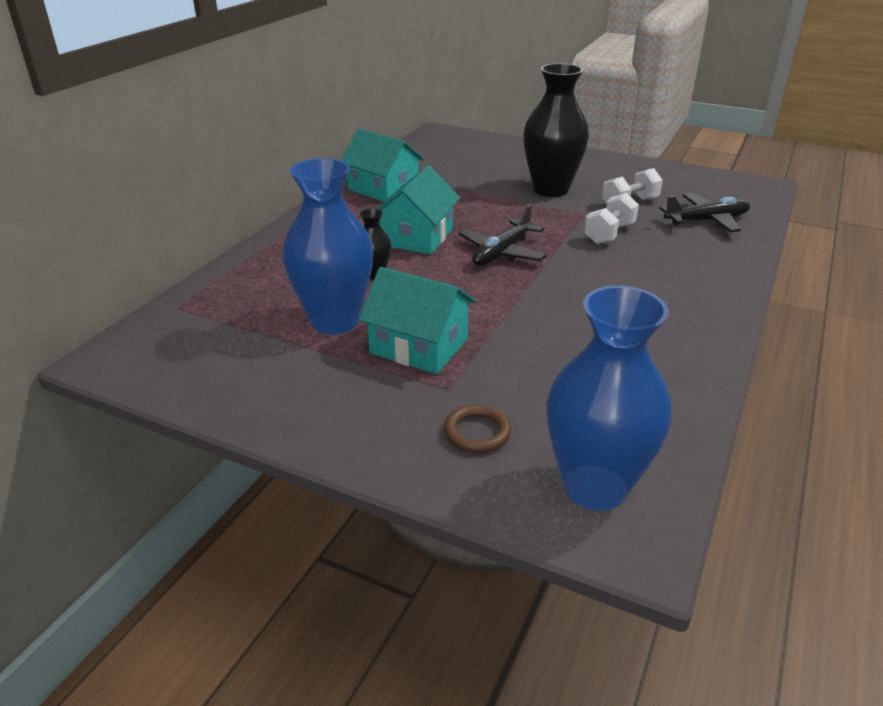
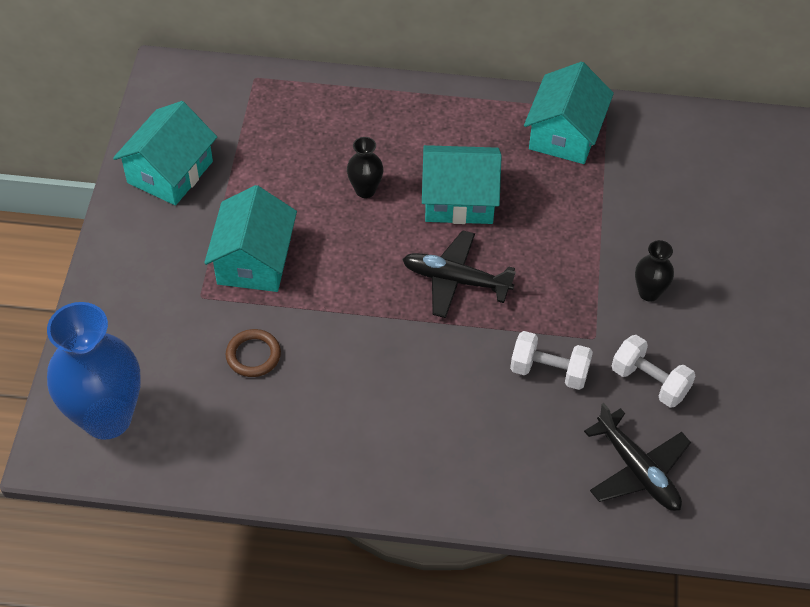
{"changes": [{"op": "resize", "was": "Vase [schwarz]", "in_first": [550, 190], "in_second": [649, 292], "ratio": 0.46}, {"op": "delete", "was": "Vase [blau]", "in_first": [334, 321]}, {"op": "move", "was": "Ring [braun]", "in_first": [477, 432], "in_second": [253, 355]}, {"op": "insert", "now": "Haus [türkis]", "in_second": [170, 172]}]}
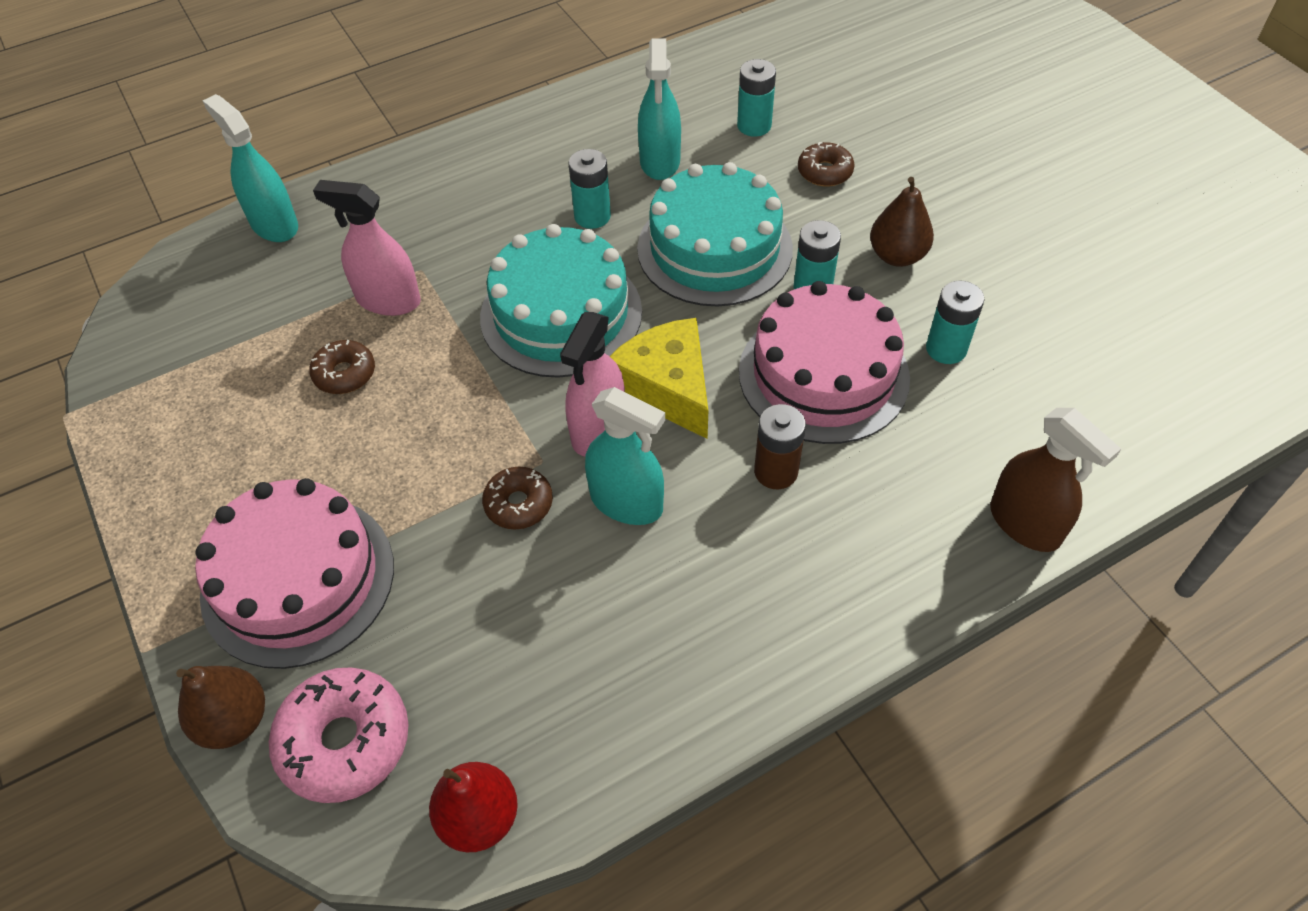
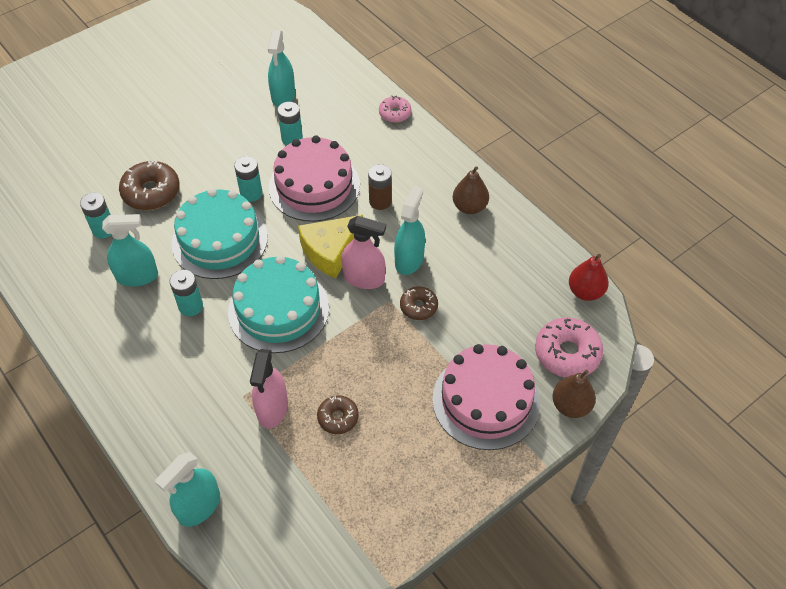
{"changes": [{"op": "resize", "was": "Donut [braun]", "in_first": [824, 172], "in_second": [151, 192], "ratio": 1.69}, {"op": "move", "was": "Birne [braun]", "in_first": [897, 256], "in_second": [469, 207]}, {"op": "replace", "was": "Sprühflasche [braun]", "now": "Donut [rosa]", "in_first": [1025, 523], "in_second": [395, 113]}, {"op": "insert", "now": "Sprühflasche [türkis]", "in_second": [283, 96]}]}
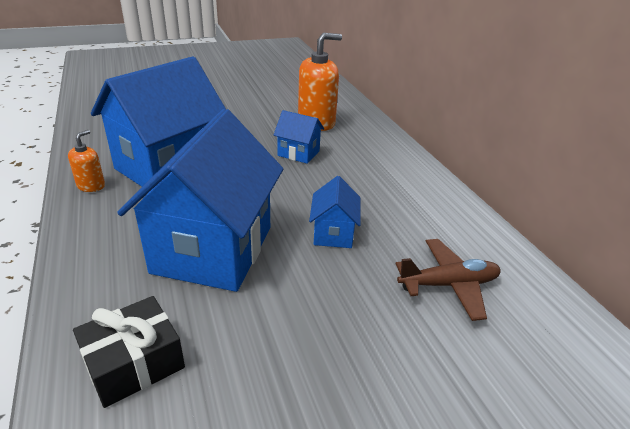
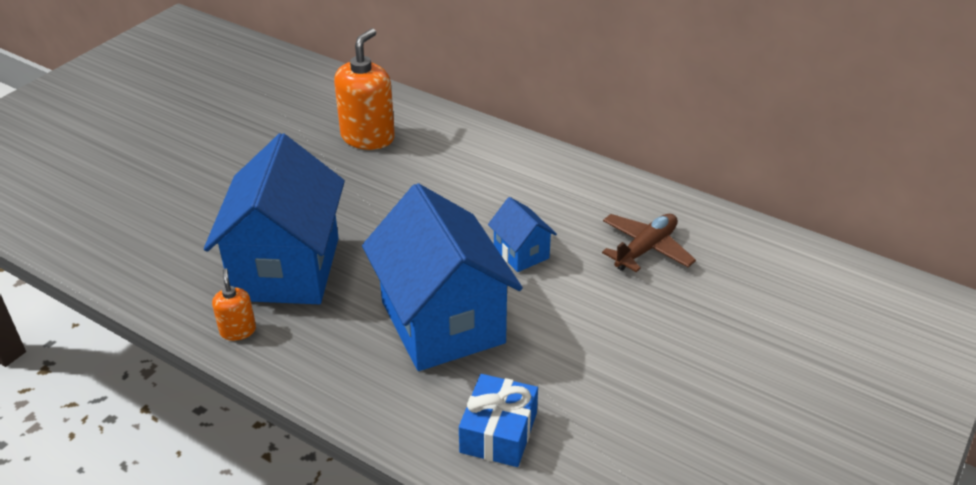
{"changes": [{"op": "delete", "was": "Haus [blau]", "in_first": [298, 153]}, {"op": "recolor", "was": "Geschenk [schwarz]", "now": "Geschenk [blau]", "in_first": [134, 363], "in_second": [498, 432]}]}
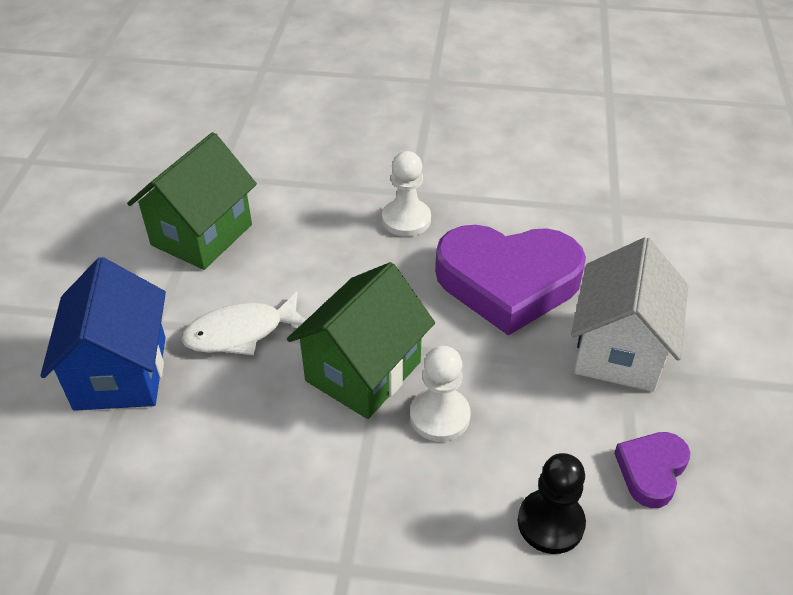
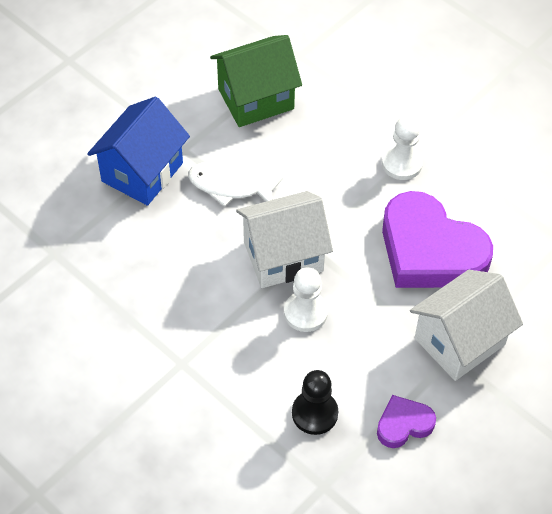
{"changes": [{"op": "recolor", "was": "Haus [grün]", "now": "Haus [weiß]", "in_first": [363, 371], "in_second": [283, 256]}]}
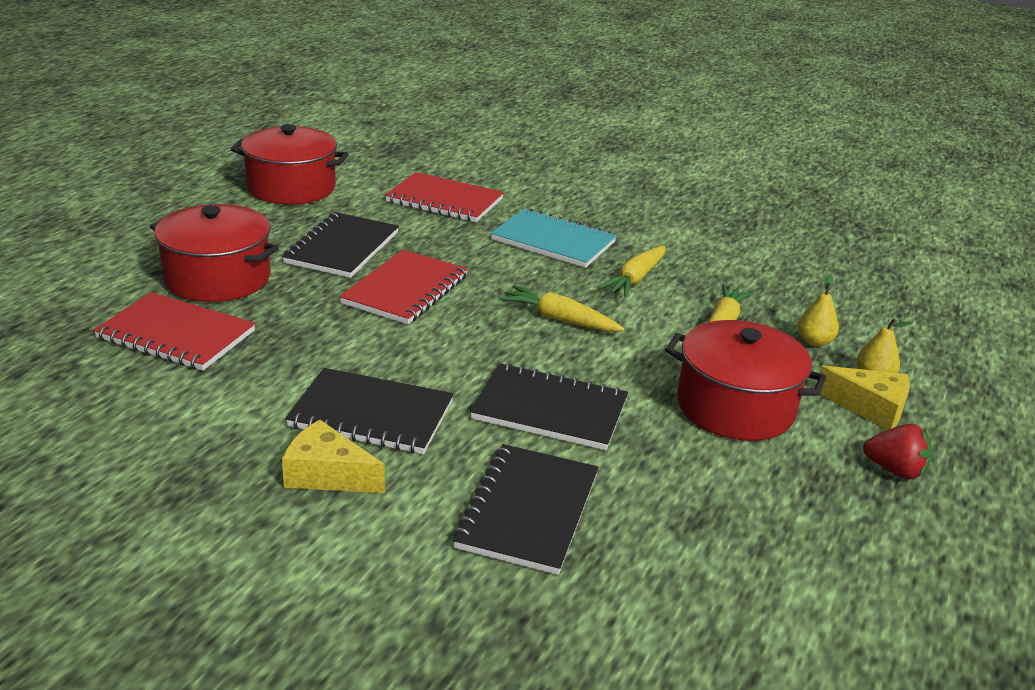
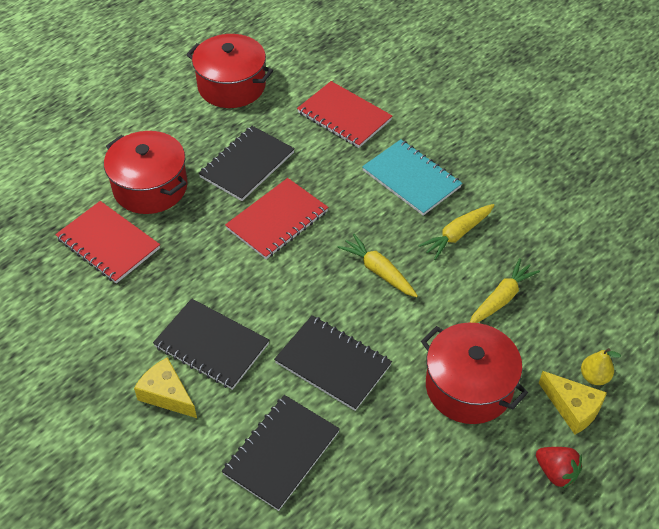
{"changes": [{"op": "delete", "was": "Birne [gelb]", "in_first": [814, 342]}]}
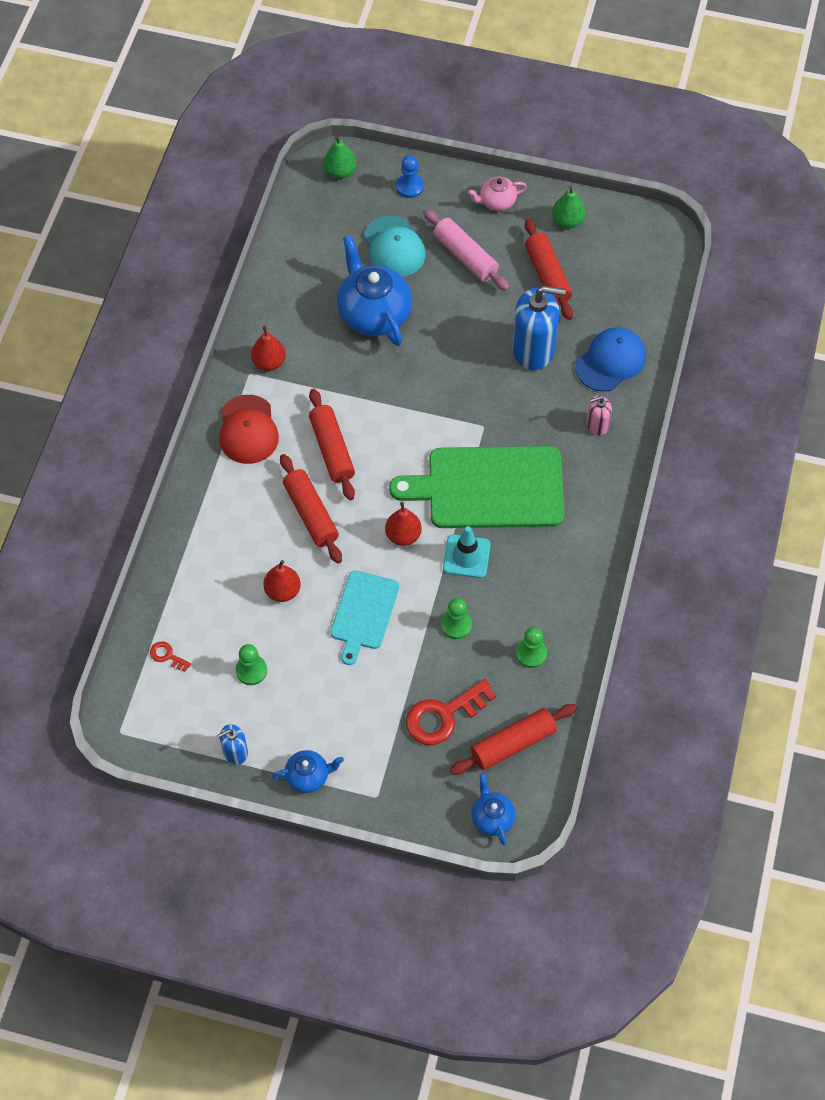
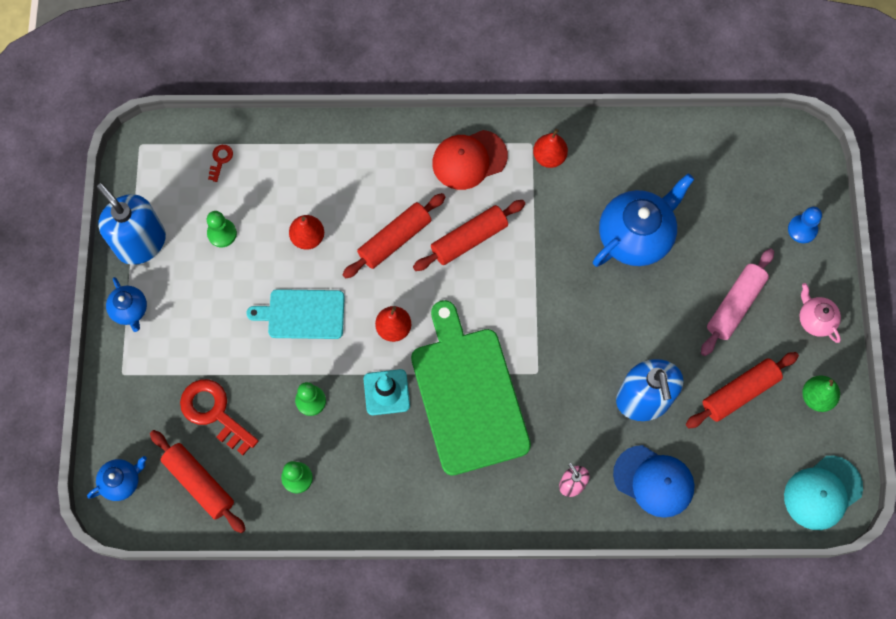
{"changes": [{"op": "delete", "was": "Birne [grün]", "in_first": [340, 172]}, {"op": "move", "was": "Kappe [türkis]", "in_first": [394, 247], "in_second": [822, 492]}, {"op": "resize", "was": "Seifenspender [blau]", "in_first": [235, 752], "in_second": [141, 243], "ratio": 2.0}]}
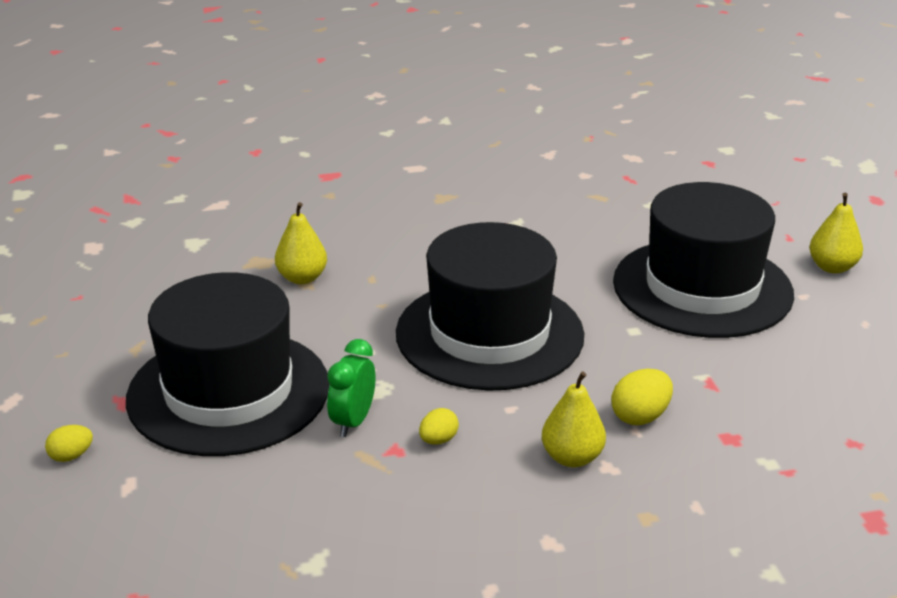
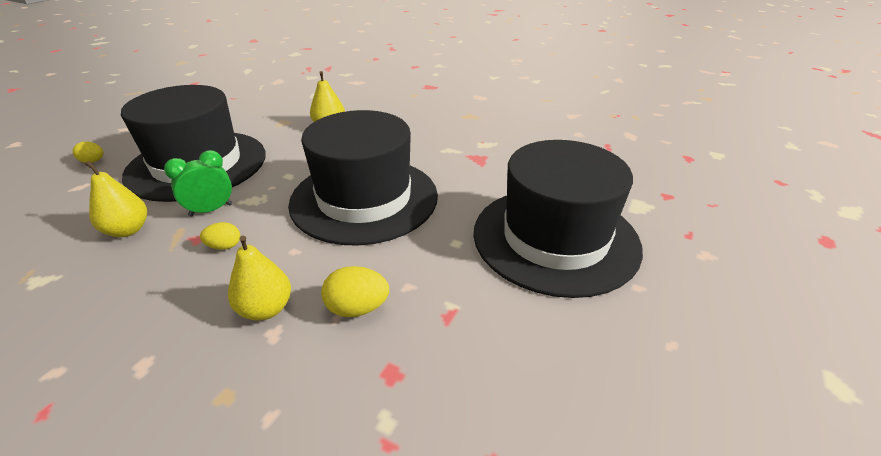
{"changes": [{"op": "move", "was": "Birne [gelb]", "in_first": [832, 267], "in_second": [128, 230]}]}
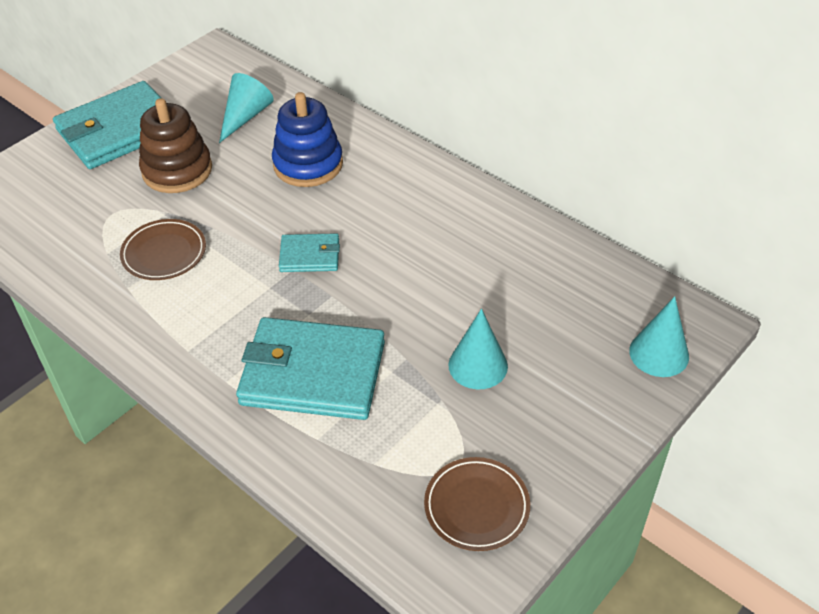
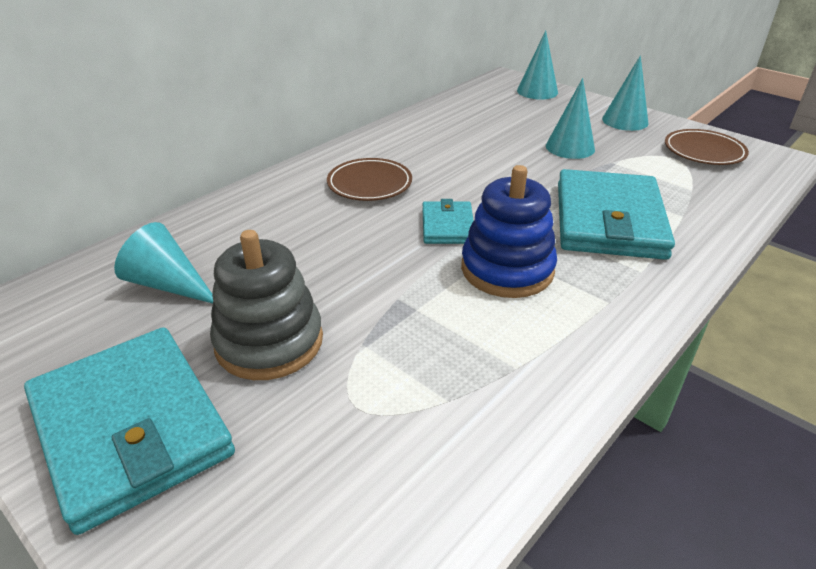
{"changes": [{"op": "move", "was": "Stapelspielzeug [blau]", "in_first": [308, 164], "in_second": [507, 269]}, {"op": "recolor", "was": "Stapelspielzeug [braun]", "now": "Stapelspielzeug [grau]", "in_first": [177, 170], "in_second": [269, 342]}, {"op": "move", "was": "Teller [braun]", "in_first": [164, 253], "in_second": [369, 184]}, {"op": "insert", "now": "Kegel [türkis]", "in_second": [625, 121]}]}
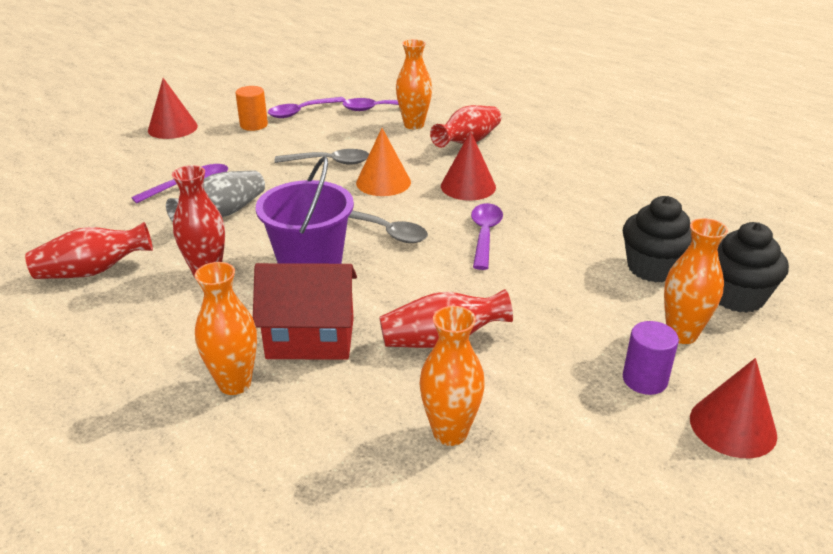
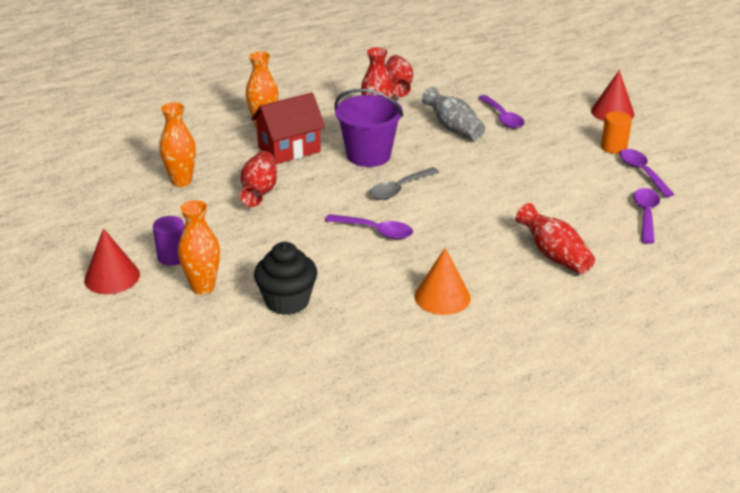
{"changes": [{"op": "delete", "was": "Vase [orange]", "in_first": [414, 125]}, {"op": "move", "was": "Kegel [orange]", "in_first": [383, 182], "in_second": [442, 297]}, {"op": "delete", "was": "Kegel [rot]", "in_first": [468, 186]}, {"op": "delete", "was": "Löffel [grau]", "in_first": [329, 162]}, {"op": "delete", "was": "Muffin [schwarz]", "in_first": [736, 296]}, {"op": "rotate", "was": "Haus [rot]", "in_first": [310, 338], "in_second": [289, 149], "clockwise": 45}]}
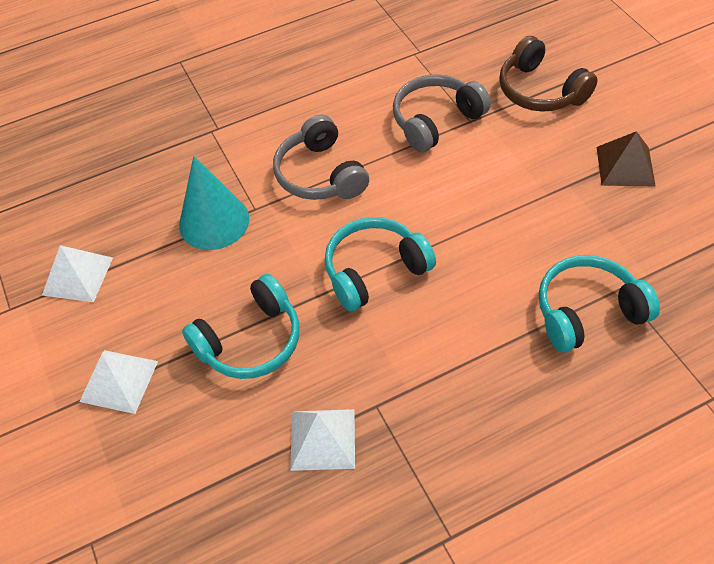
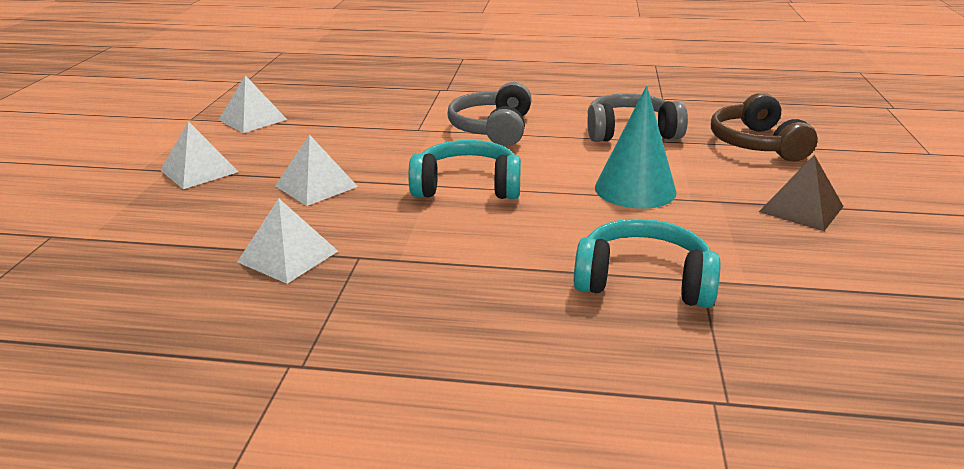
{"changes": [{"op": "move", "was": "Kegel [türkis]", "in_first": [214, 221], "in_second": [635, 189]}, {"op": "replace", "was": "Kopfhörer [türkis]", "now": "Pyramide [weiß]", "in_first": [250, 340], "in_second": [316, 186]}]}
